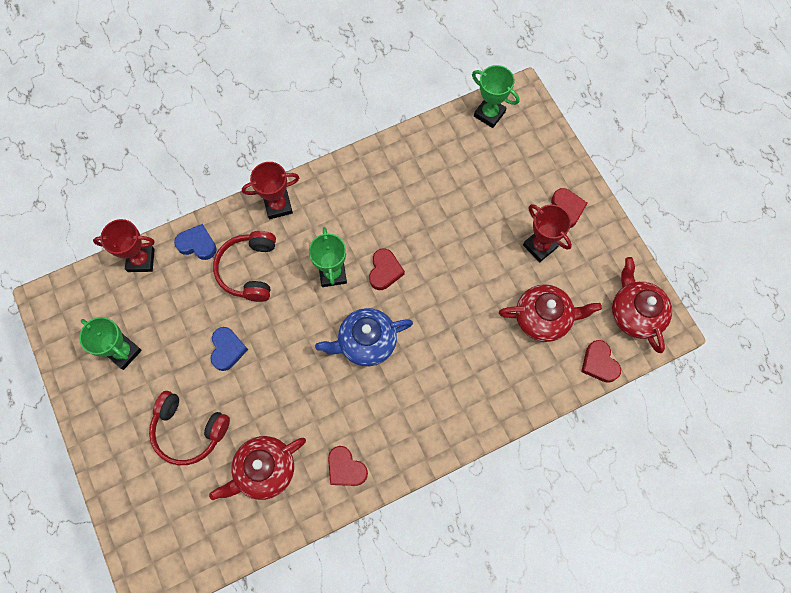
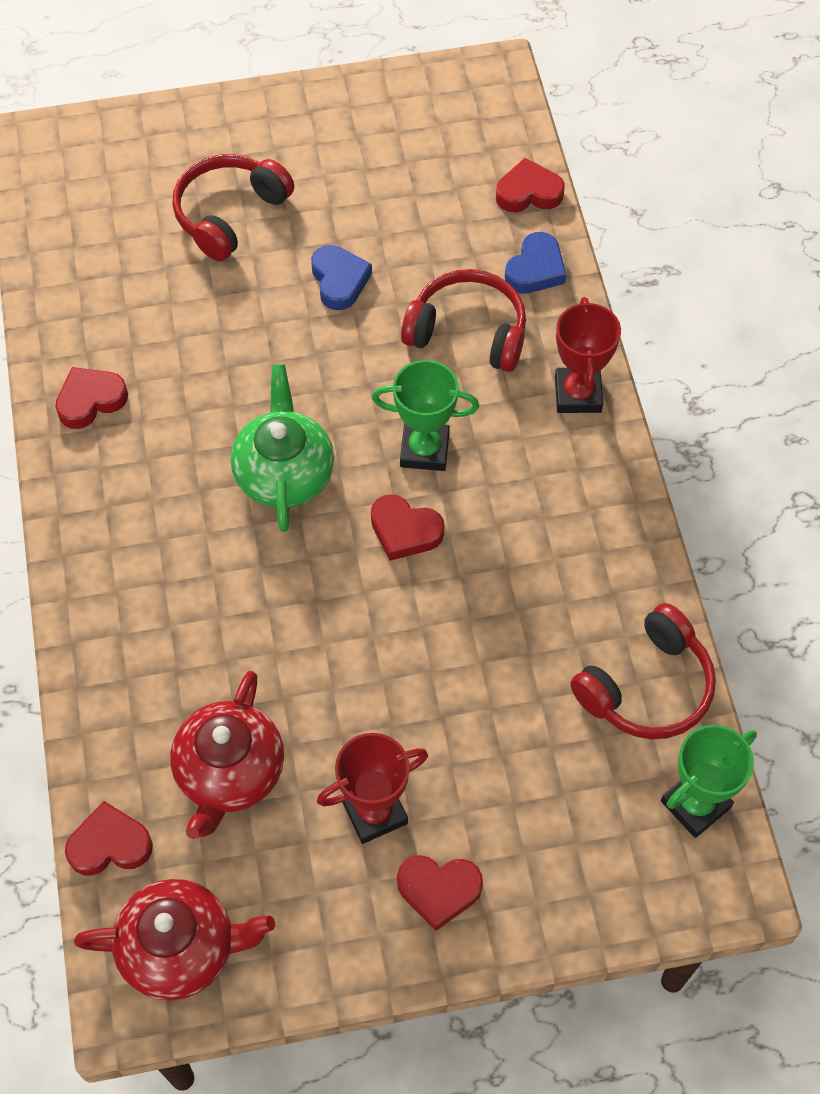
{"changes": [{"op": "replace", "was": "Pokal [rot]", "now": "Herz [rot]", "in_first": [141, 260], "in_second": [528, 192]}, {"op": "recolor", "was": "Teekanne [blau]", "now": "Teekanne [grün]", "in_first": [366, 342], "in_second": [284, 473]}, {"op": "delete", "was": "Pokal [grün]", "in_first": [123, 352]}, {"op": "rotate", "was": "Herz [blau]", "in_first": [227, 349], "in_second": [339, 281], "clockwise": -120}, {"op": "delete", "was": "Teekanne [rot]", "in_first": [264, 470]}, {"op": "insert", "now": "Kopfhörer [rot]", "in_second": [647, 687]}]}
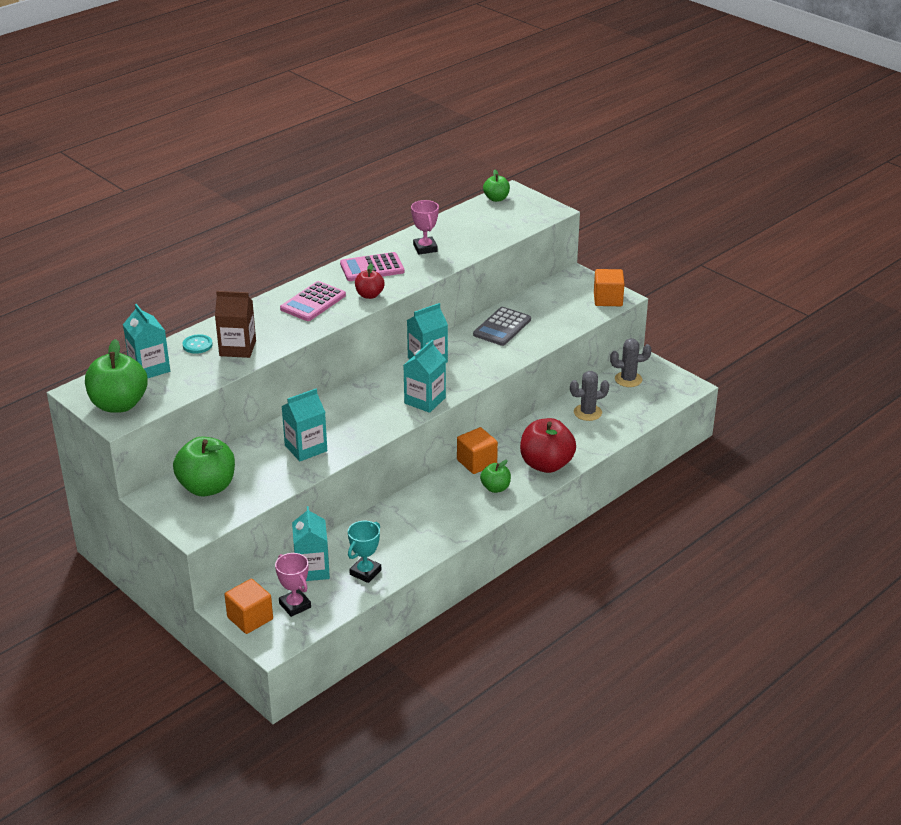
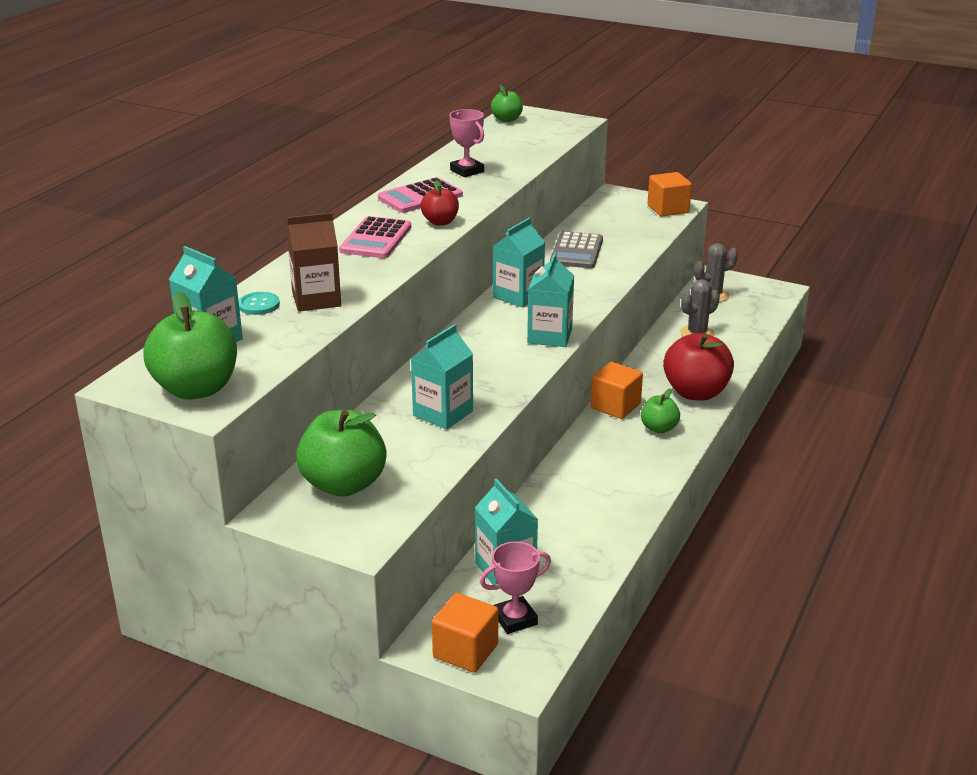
{"changes": [{"op": "delete", "was": "Pokal [türkis]", "in_first": [365, 572]}, {"op": "rotate", "was": "Pokal [rosa]", "in_first": [295, 605], "in_second": [515, 619], "clockwise": -60}]}
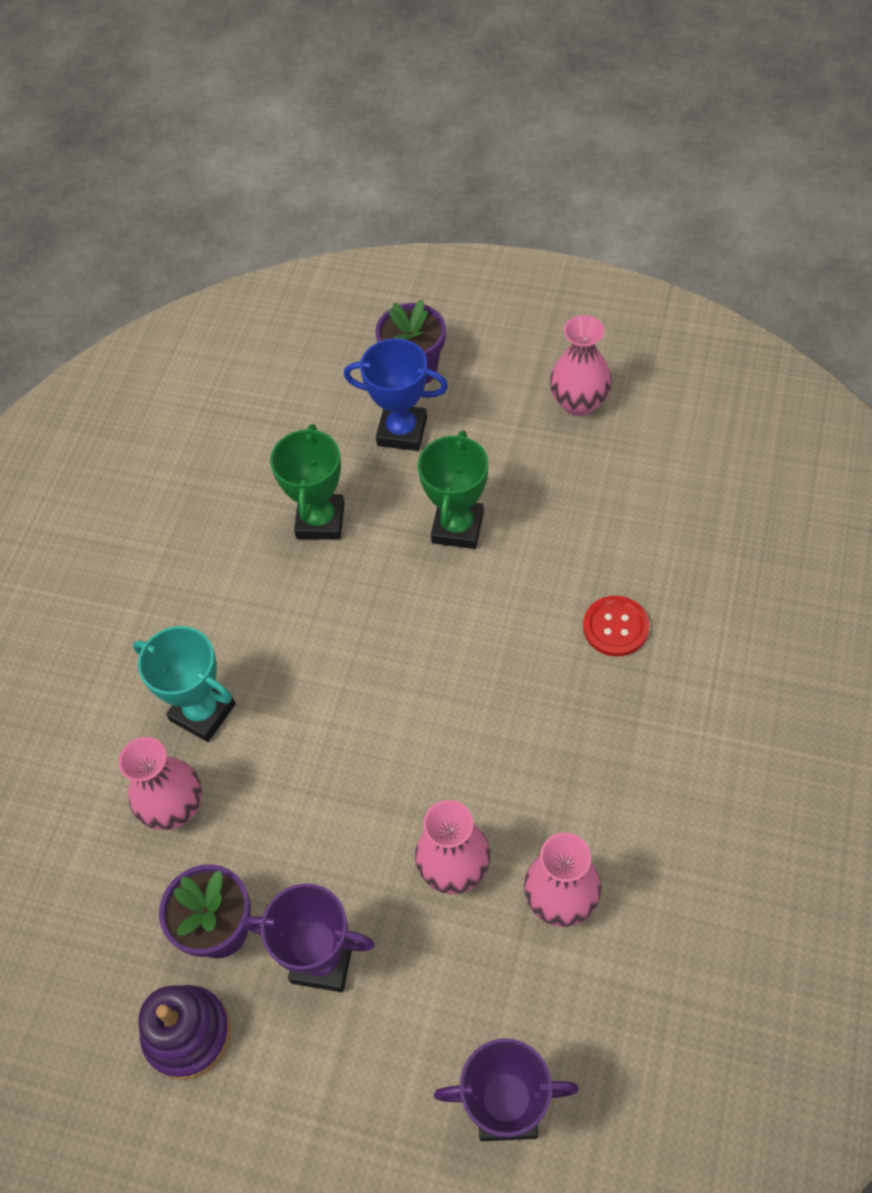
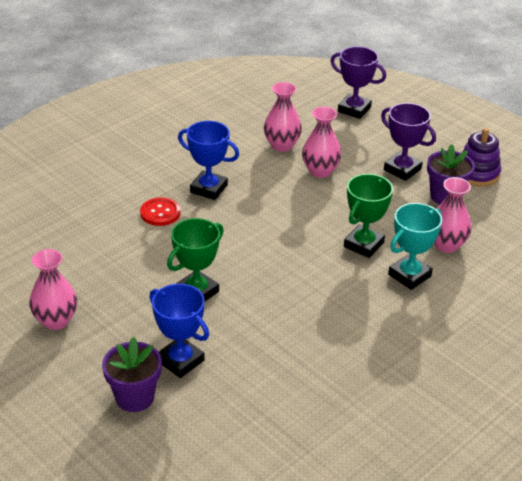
{"changes": [{"op": "move", "was": "Pokal [grün]", "in_first": [320, 521], "in_second": [363, 245]}, {"op": "rotate", "was": "Pokal [türkis]", "in_first": [202, 712], "in_second": [409, 275], "clockwise": 75}, {"op": "insert", "now": "Pokal [blau]", "in_second": [209, 189]}]}
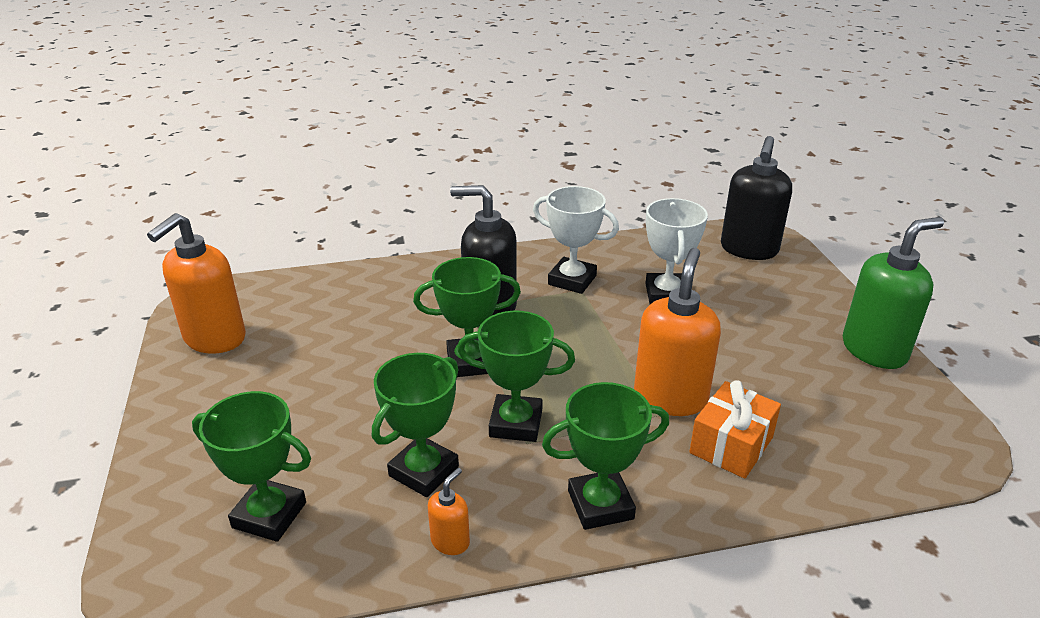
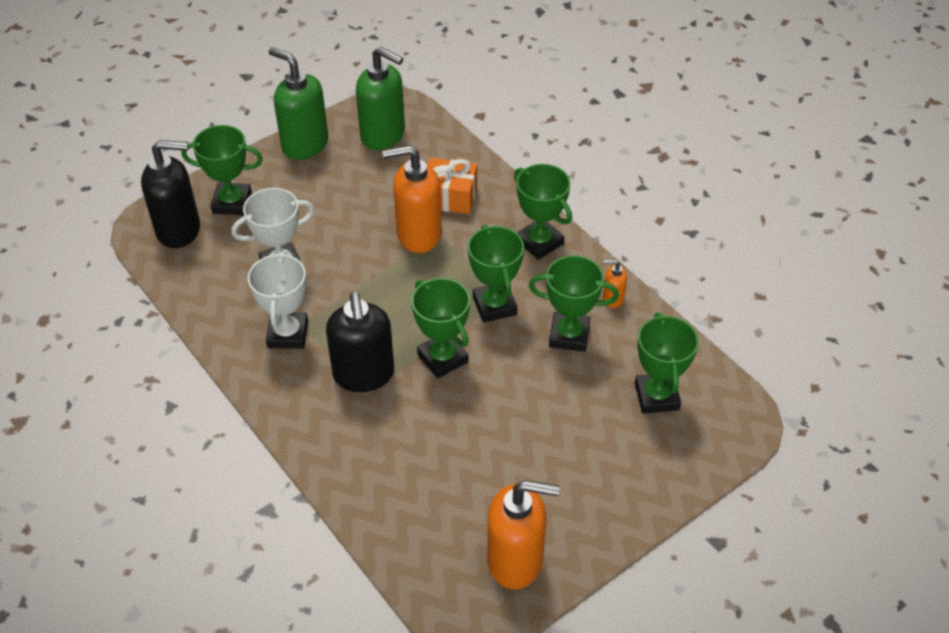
{"changes": [{"op": "insert", "now": "Seifenspender [grün]", "in_second": [383, 135]}, {"op": "insert", "now": "Pokal [grün]", "in_second": [232, 203]}]}
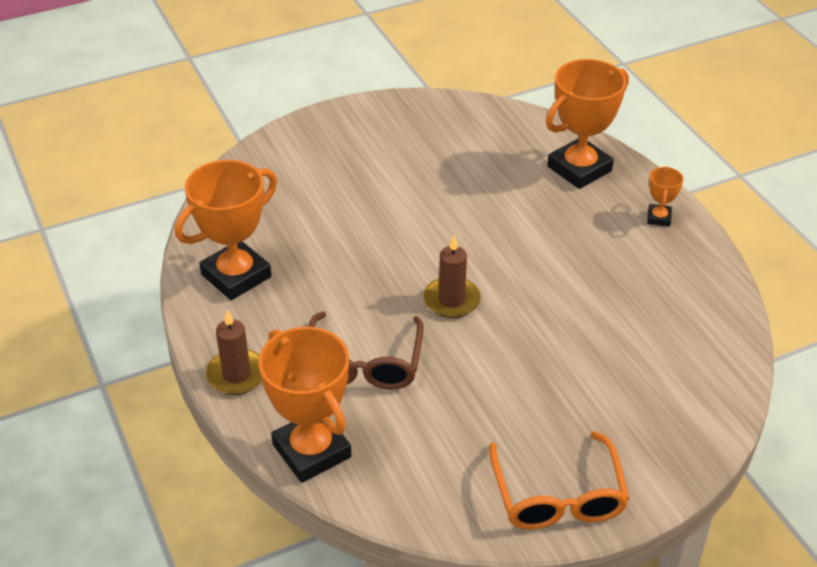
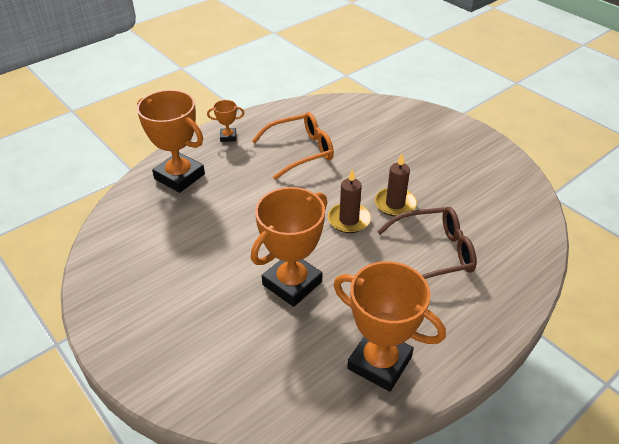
{"changes": [{"op": "move", "was": "Kerze [braun]", "in_first": [236, 375], "in_second": [395, 204]}, {"op": "move", "was": "Pokal [orange]", "in_first": [311, 451], "in_second": [292, 283]}, {"op": "move", "was": "Brille [orange]", "in_first": [558, 497], "in_second": [301, 151]}]}
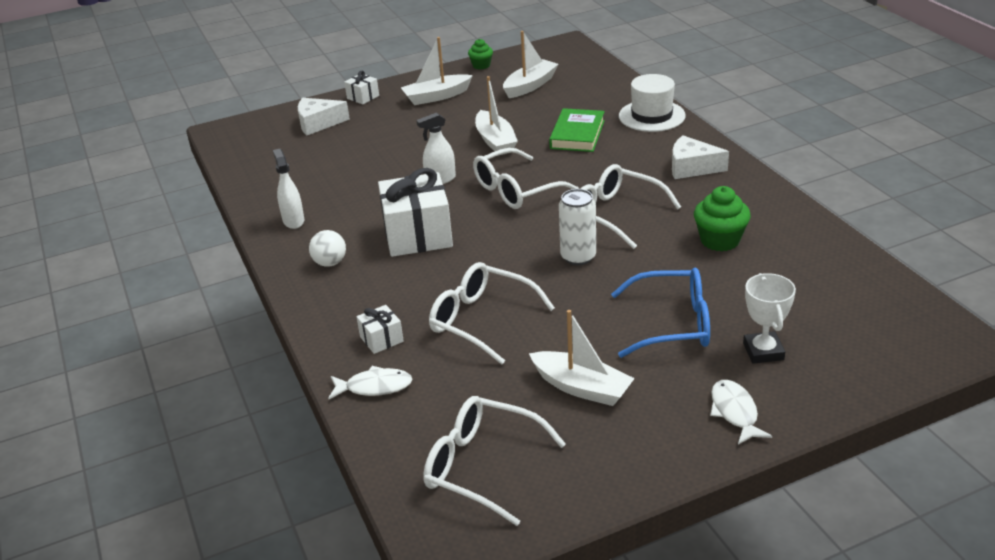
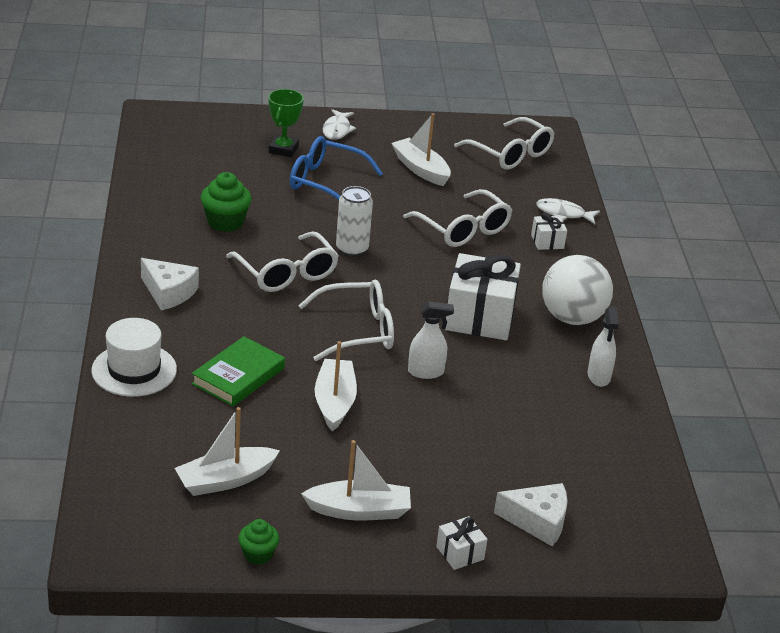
{"changes": [{"op": "resize", "was": "Ball [weiß]", "in_first": [330, 263], "in_second": [572, 318], "ratio": 1.95}, {"op": "recolor", "was": "Pokal [weiß]", "now": "Pokal [grün]", "in_first": [763, 351], "in_second": [283, 149]}]}
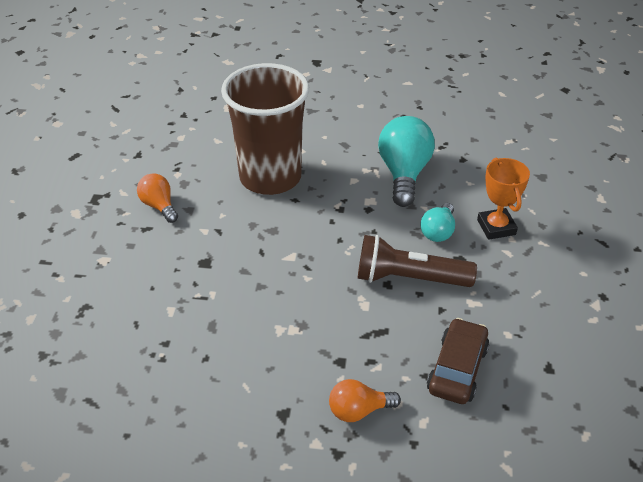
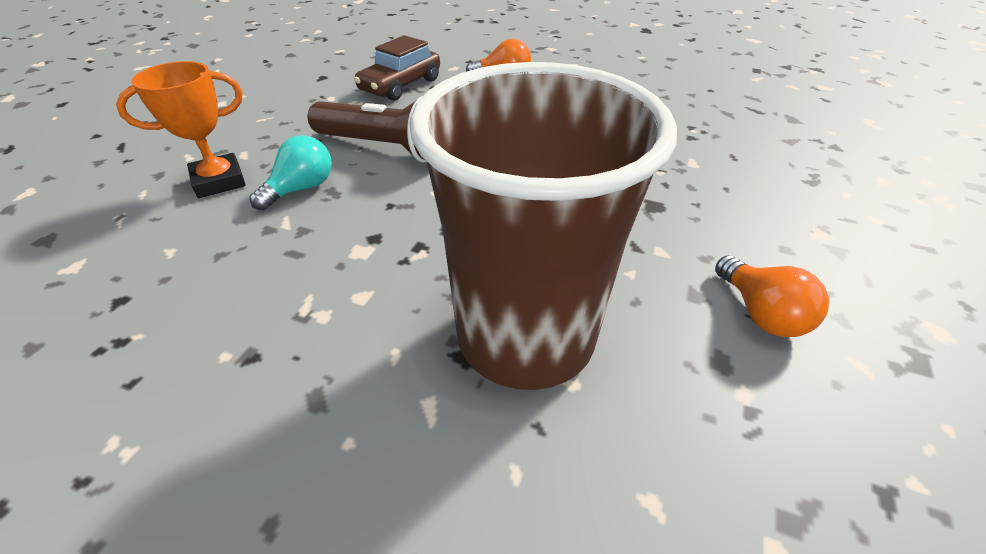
{"changes": [{"op": "delete", "was": "Glühbirne [türkis]", "in_first": [404, 174]}, {"op": "rotate", "was": "Pokal [orange]", "in_first": [496, 227], "in_second": [219, 181], "clockwise": 60}]}
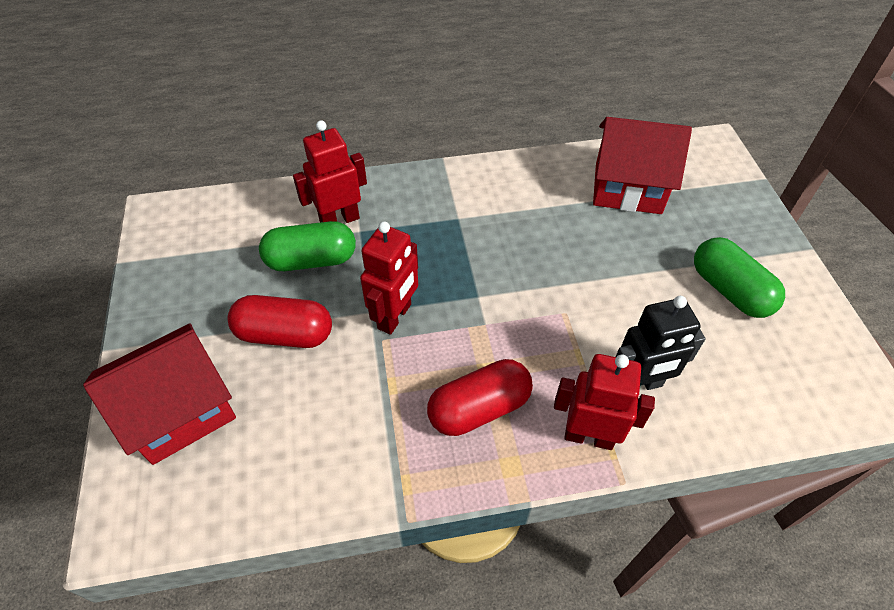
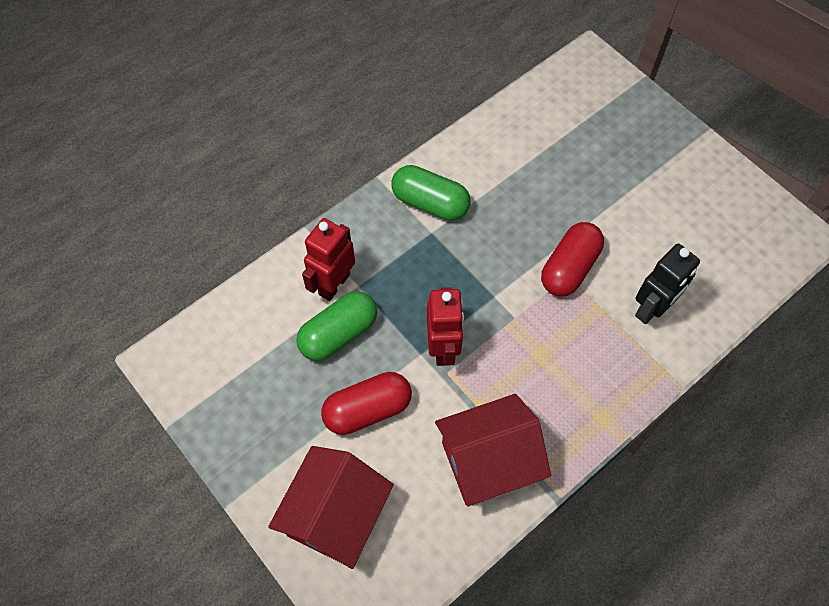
{"changes": [{"op": "move", "was": "Haus [rot]", "in_first": [628, 188], "in_second": [488, 461]}, {"op": "move", "was": "Kapsel [grün]", "in_first": [729, 290], "in_second": [430, 203]}, {"op": "delete", "was": "Roboter [rot]", "in_first": [589, 436]}, {"op": "move", "was": "Kapsel [rot]", "in_first": [479, 408], "in_second": [569, 268]}]}
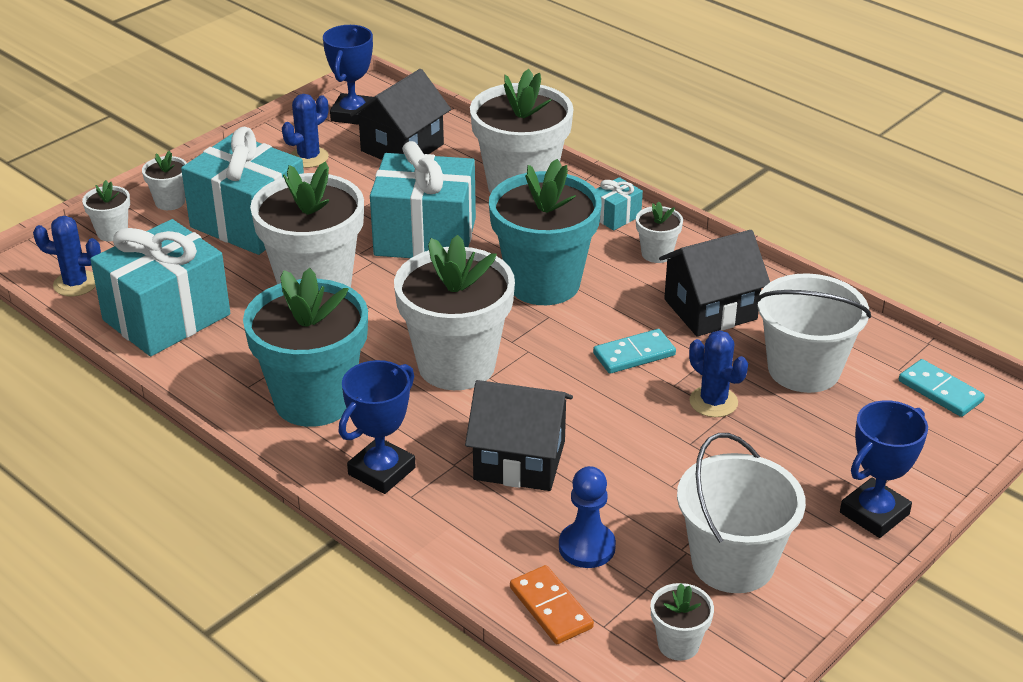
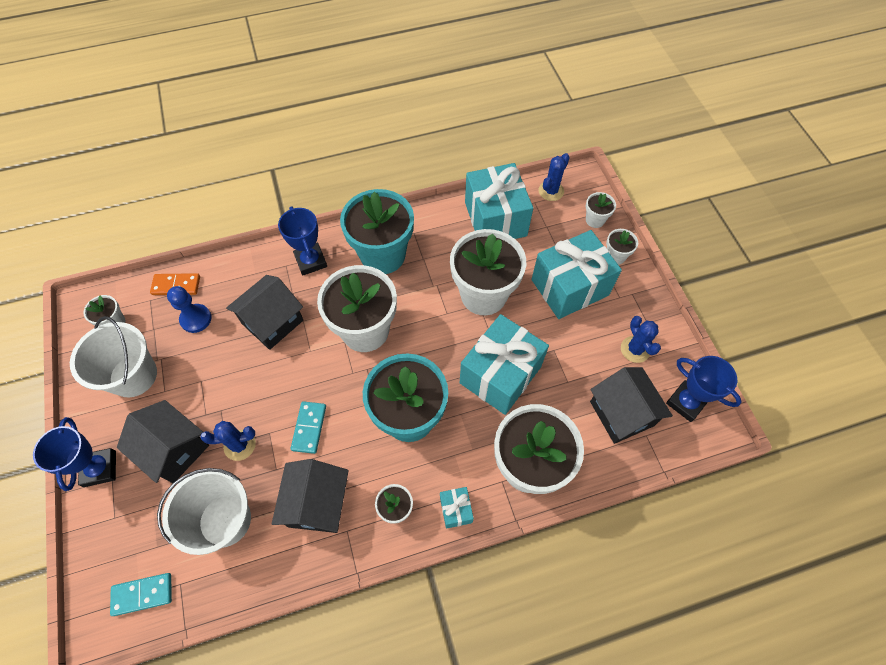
{"changes": [{"op": "insert", "now": "Haus [schwarz]", "in_second": [175, 449]}]}
